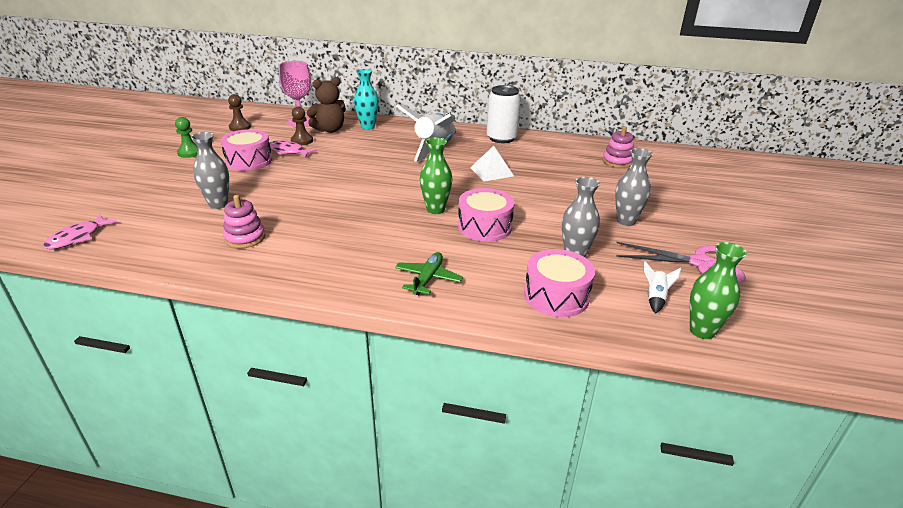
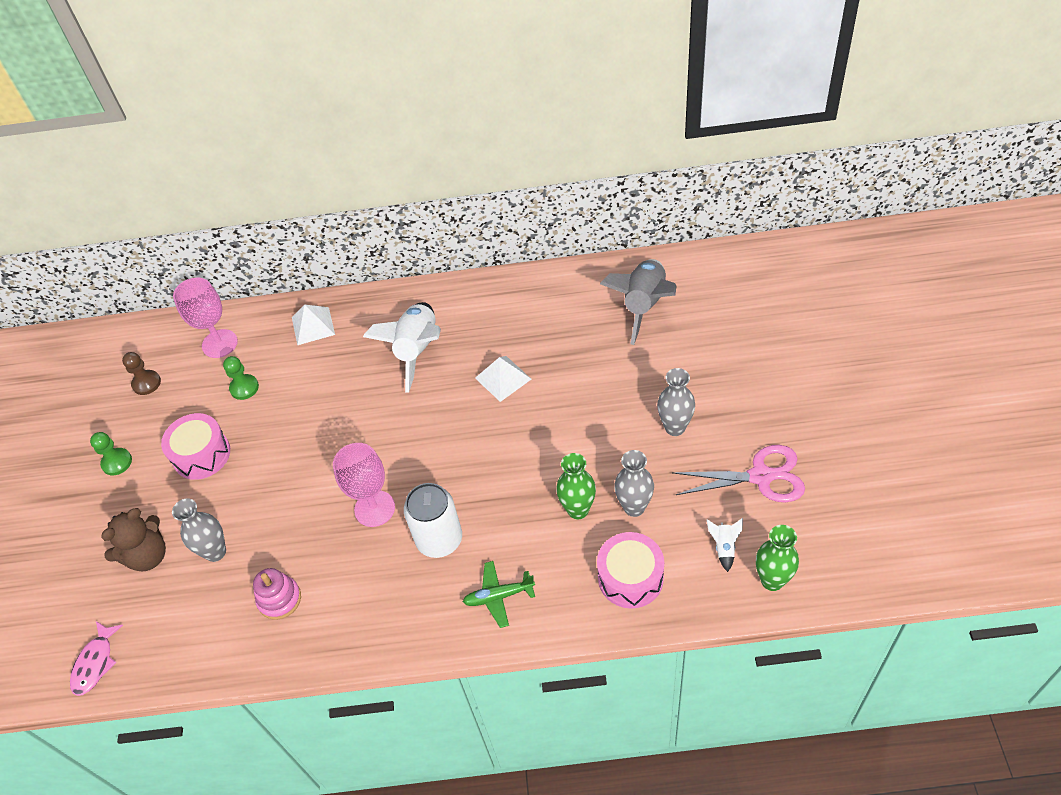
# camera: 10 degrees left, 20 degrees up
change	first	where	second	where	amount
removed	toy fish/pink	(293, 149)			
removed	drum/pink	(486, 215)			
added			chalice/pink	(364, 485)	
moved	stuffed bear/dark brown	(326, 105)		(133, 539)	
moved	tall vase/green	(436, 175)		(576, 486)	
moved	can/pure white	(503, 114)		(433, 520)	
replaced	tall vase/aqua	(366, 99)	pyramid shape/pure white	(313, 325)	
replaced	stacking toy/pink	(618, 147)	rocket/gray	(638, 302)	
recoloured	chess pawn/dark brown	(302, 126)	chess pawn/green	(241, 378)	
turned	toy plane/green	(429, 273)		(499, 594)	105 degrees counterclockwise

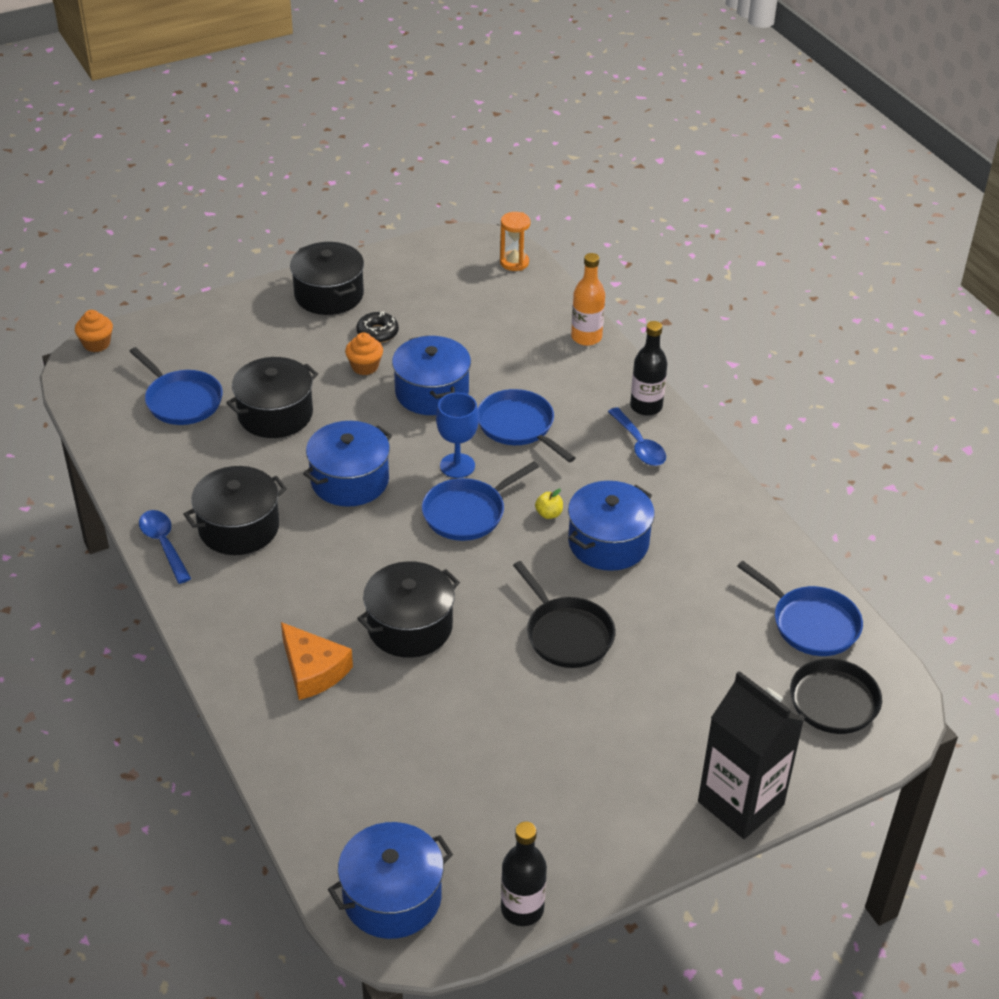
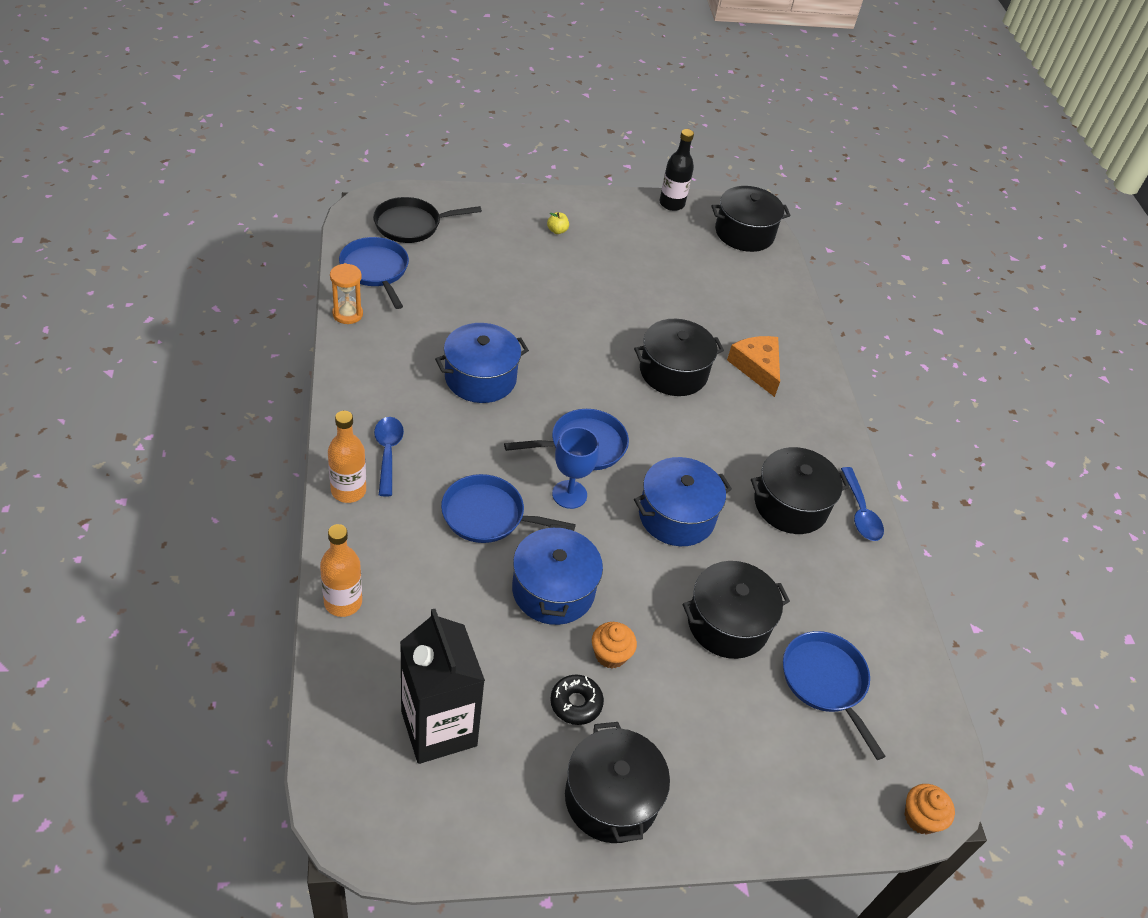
# camera: 165 degrees left, 5 degrees up
change	first	where	second	where	amount
removed	skillet/black	(564, 614)			
moved	sandglass/orange	(515, 241)		(346, 293)	
moved	apple fruit/yellow	(549, 504)		(558, 223)	
moved	juice carton/black	(751, 755)		(442, 686)	
recoloured	stockpot/blue	(390, 880)	stockpot/black	(751, 219)	
recoloured	flask/black	(648, 368)	flask/orange	(347, 457)	
turned	skillet/blue	(526, 425)		(508, 508)	120 degrees clockwise

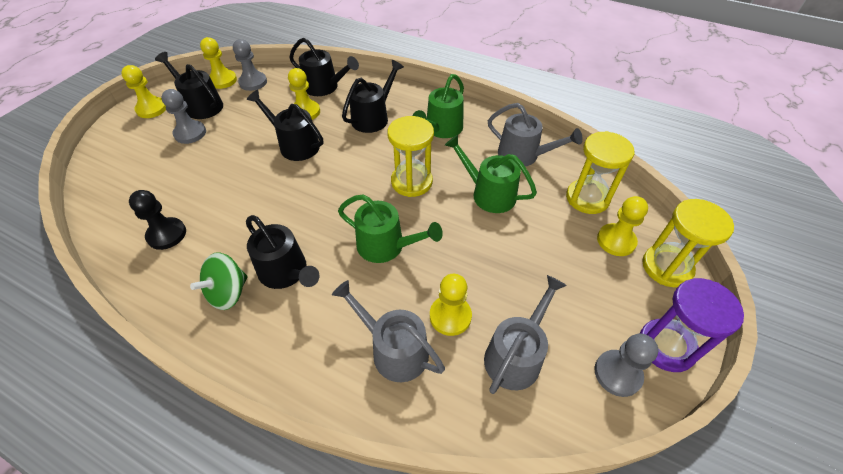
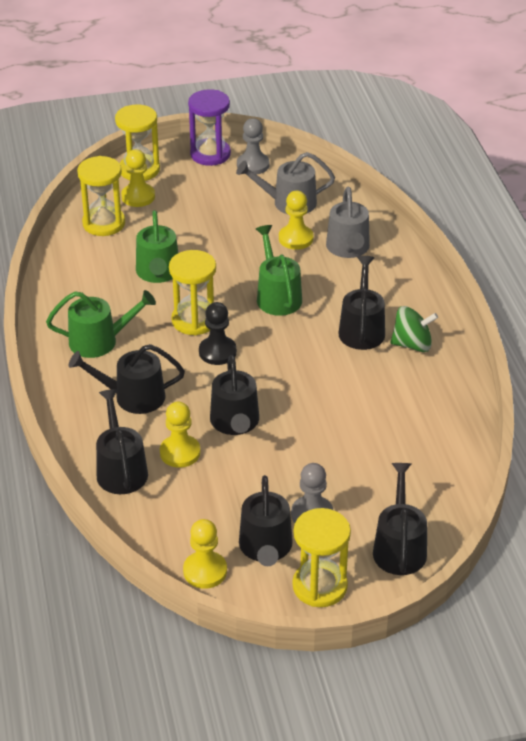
# camera: 130 degrees left, 10 degrees down
change	first	where	second	where	amount
removed	chess pawn/gray	(250, 65)			
removed	watering can/gray	(535, 135)			
added			watering can/black	(400, 519)	
moved	chess pawn/black	(157, 220)		(218, 333)	
replaced	chess pawn/yellow	(143, 91)	sandglass/yellow	(322, 557)	

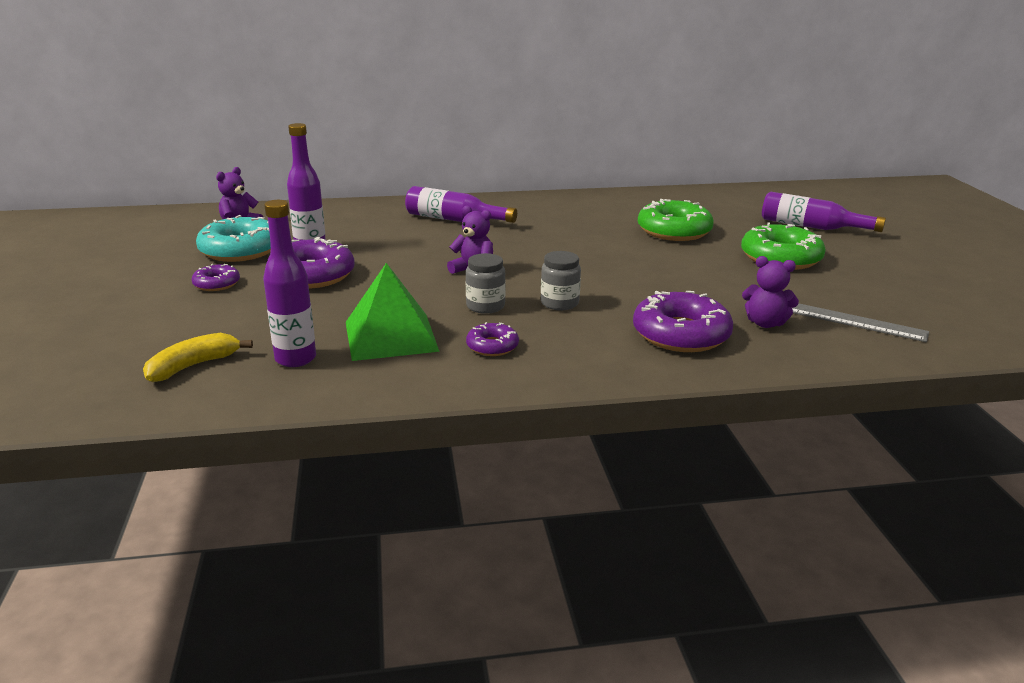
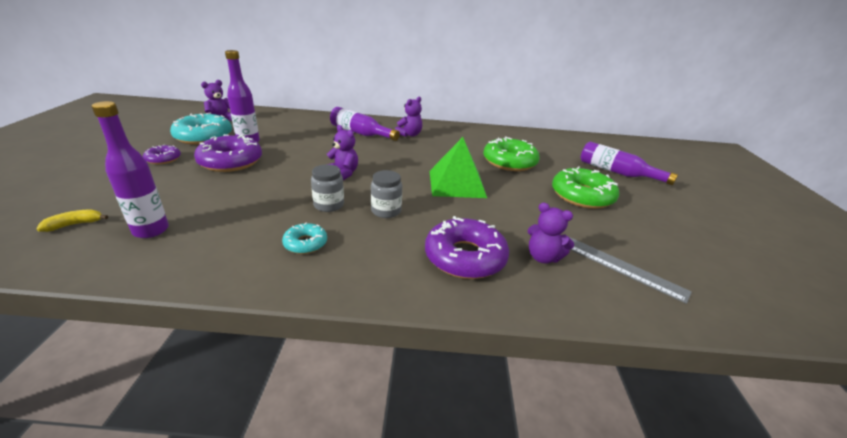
# camera: 10 degrees right, 5 degrees up
change	first	where	second	where	amount
added			stuffed bear/purple	(408, 117)	
moved	pyramid shape/green	(393, 312)		(458, 167)	
recoloured	glazed donut/purple	(492, 339)	glazed donut/aqua	(304, 238)	
resized	banana fruit/yellow	(198, 357)		(72, 221)	x0.66

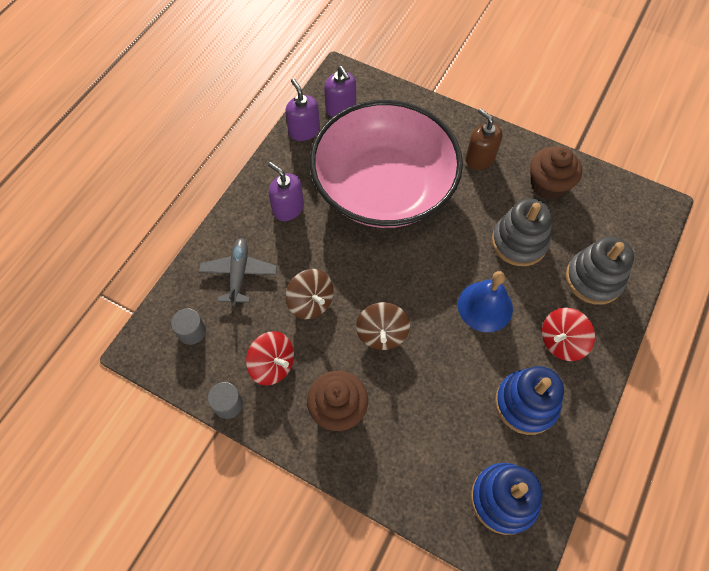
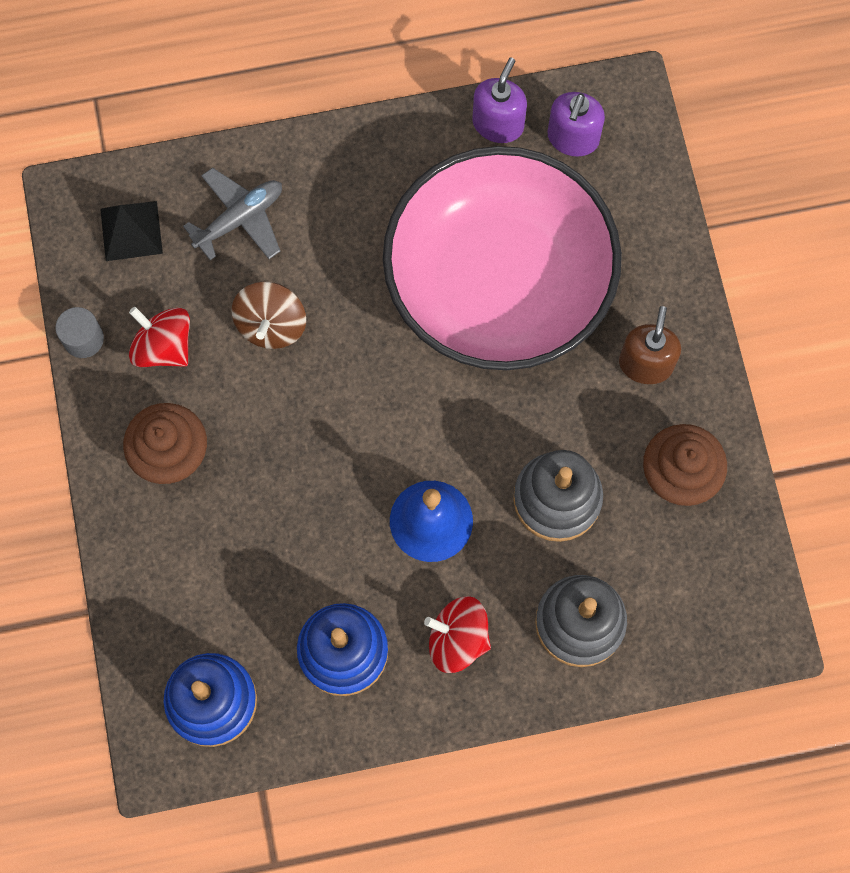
# camera: 50 degrees right, 10 degrees up
change	first	where	second	where	amount
removed	soap pump/purple	(286, 191)			
removed	toy top/dark brown	(383, 326)			
replaced	solid cylinder/gray	(188, 326)	pyramid shape/black	(131, 231)	
turned	toy top/scarlet	(270, 358)		(159, 337)	135 degrees clockwise

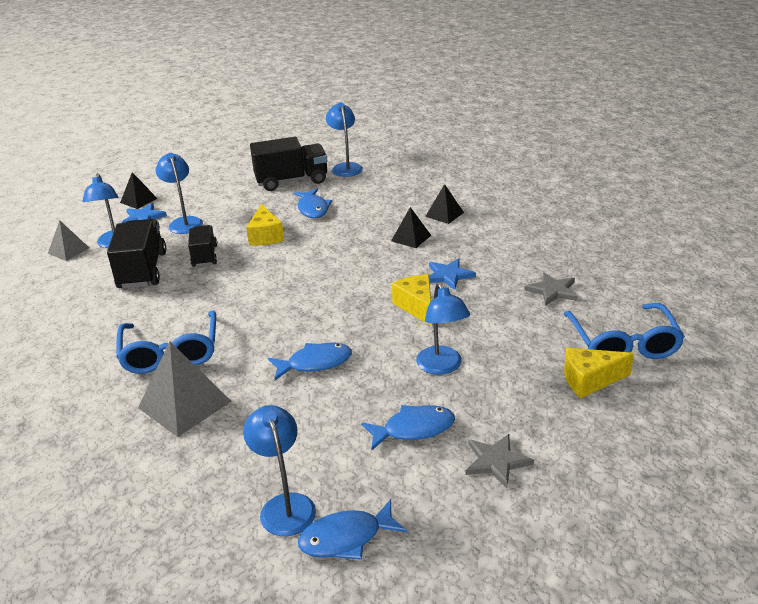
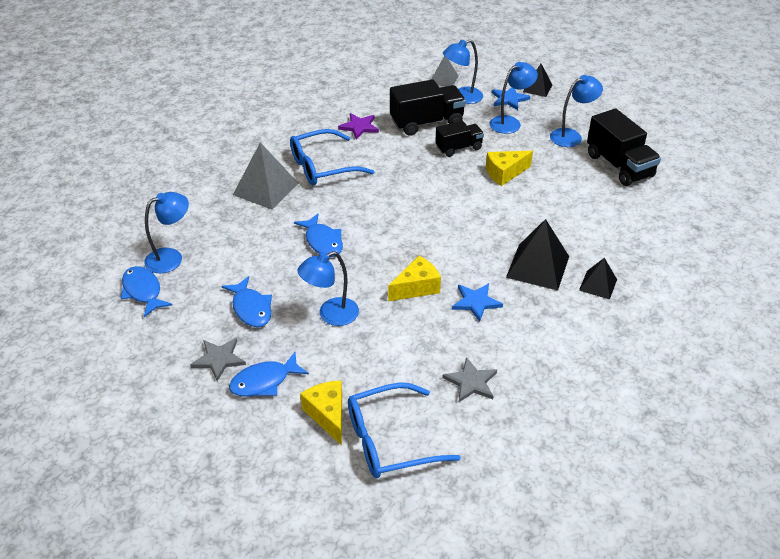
# camera: 75 degrees right, 10 degrees up
change	first	where	second	where	amount
added			star/purple	(358, 126)	
moved	toy fish/blue	(312, 203)		(269, 374)	
moved	reading lamp/blue	(344, 139)		(576, 111)	
resized	pyramid shape/black	(411, 227)		(537, 255)	x1.72

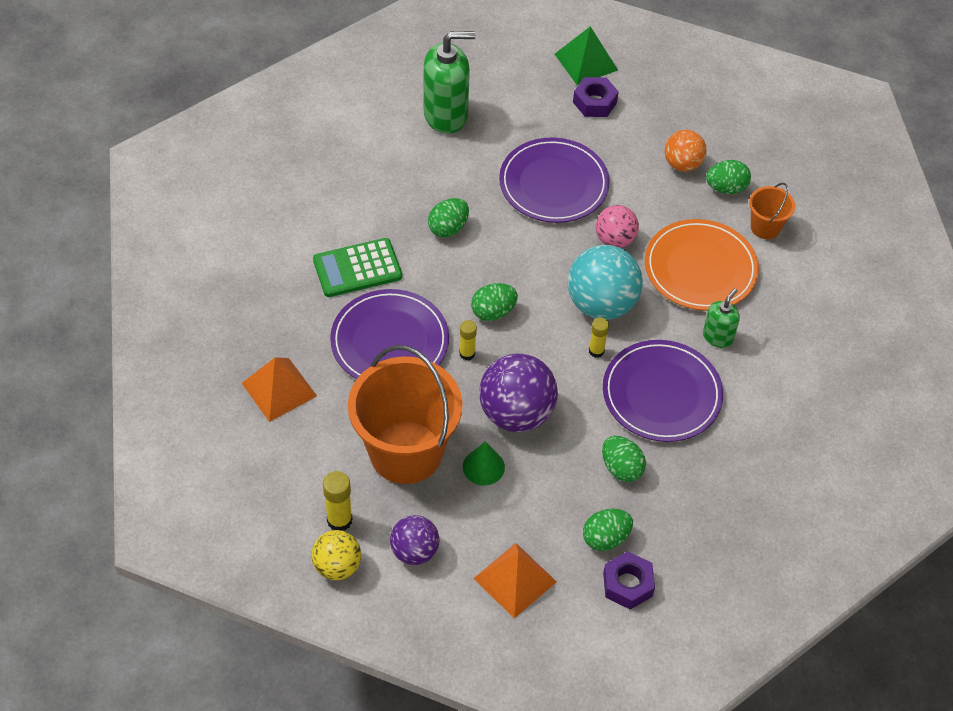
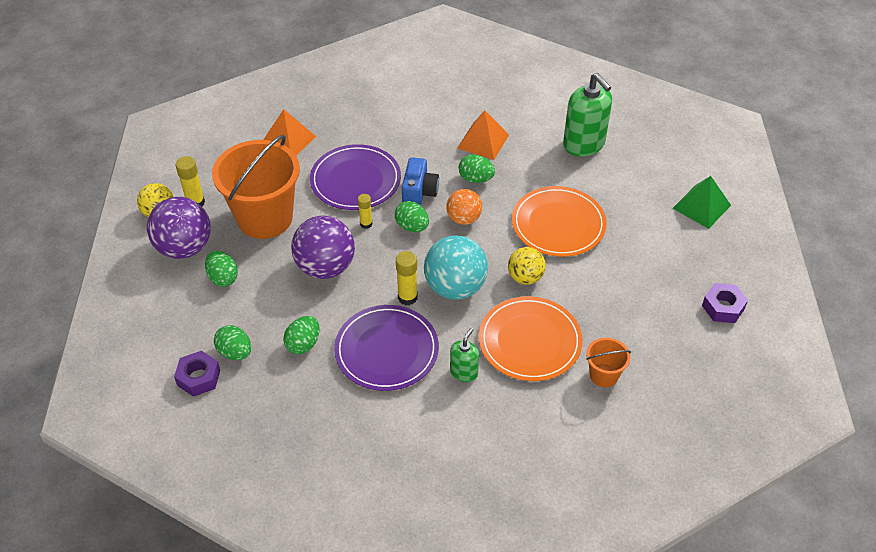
# camera: 70 degrees right, 5 degrees down
change	first	where	second	where	amount
removed	adding machine/green	(357, 267)			
removed	solid cone/green	(484, 463)			
added			compact camera/blue	(420, 181)	
moved	pyramid shape/orange	(515, 581)		(483, 135)	
moved	hexagon nut/purple	(596, 97)		(725, 303)	
moved	ball/orange	(685, 151)		(464, 207)	
moved	toy egg/green	(728, 177)		(221, 269)	
recoloured	dinner plate/purple	(554, 180)	dinner plate/orange	(559, 221)	
recoloured	ball/pink	(617, 226)	ball/yellow	(527, 266)	
turned	soap pump/green	(721, 318)		(464, 355)	75 degrees counterclockwise
resized	ball/purple	(414, 540)		(179, 228)	x1.67
resized	stick of glue/yellow	(599, 337)		(407, 278)	x1.50

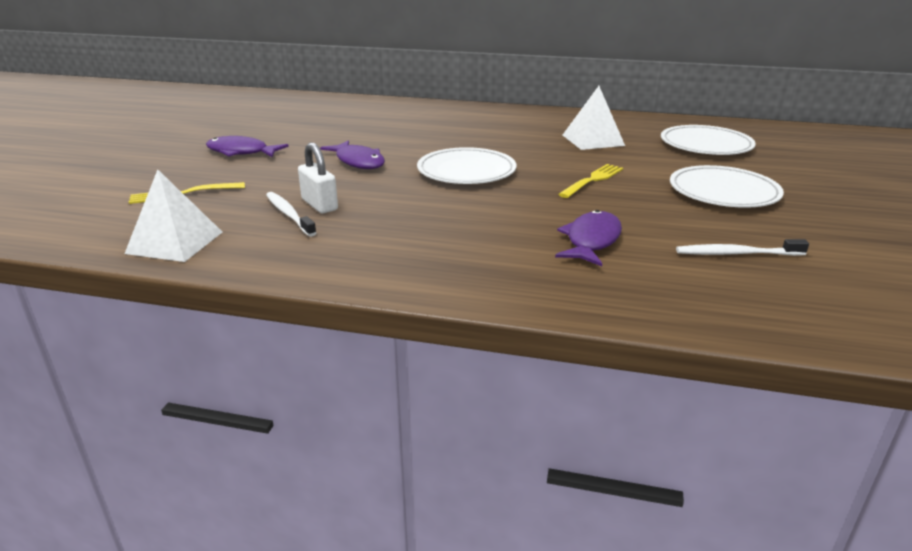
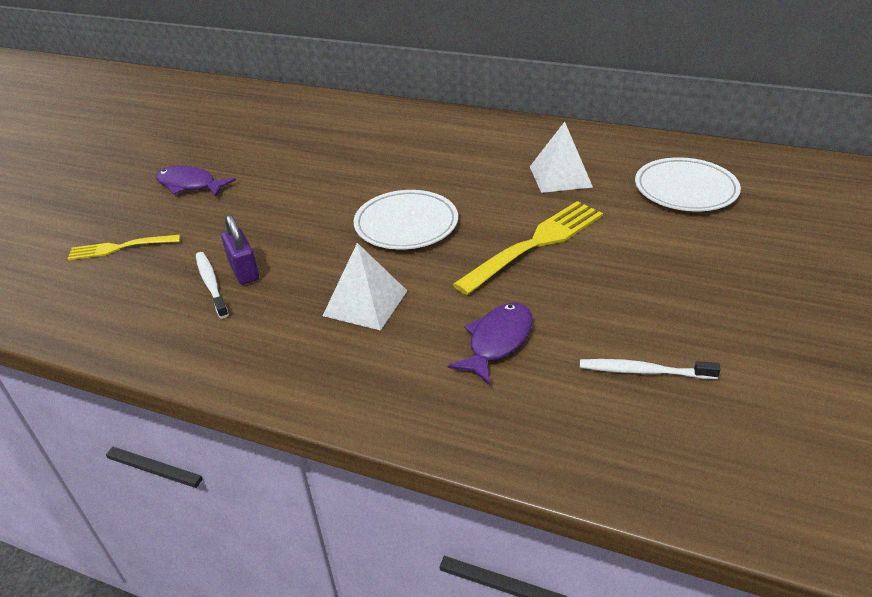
# camera: 10 degrees right, 10 degrees up
change	first	where	second	where	amount
removed	toy fish/purple	(352, 154)			
removed	dinner plate/pure white	(727, 186)			
moved	pyramid shape/pure white	(173, 216)		(365, 287)	
recoloured	small lock/pure white	(318, 177)	small lock/purple	(240, 250)	
resized	fork/yellow	(590, 181)		(528, 248)	x1.72

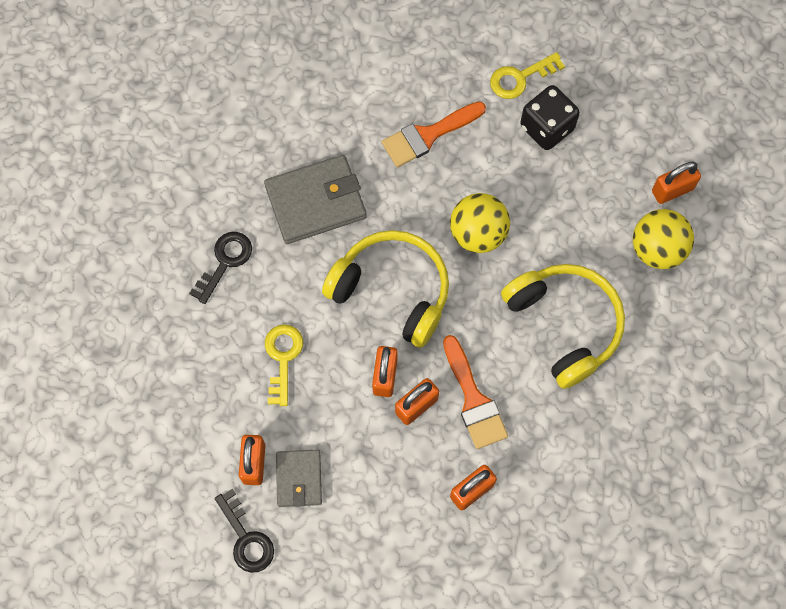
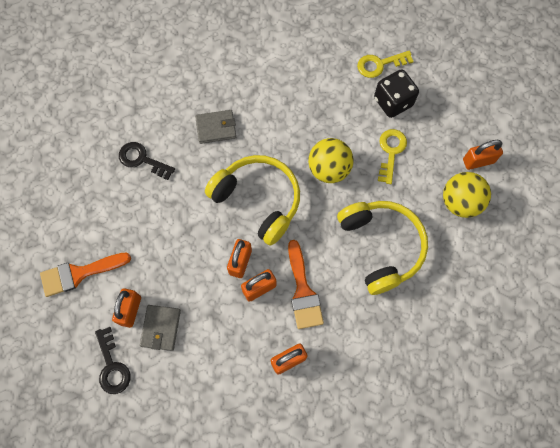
# camera: 10 degrees right, 0 degrees up
change	first	where	second	where	amount
moved	latchkey/yellow	(284, 365)		(392, 156)	
moved	paint brush/orange	(434, 134)		(85, 274)	
turned	latchkey/black	(220, 268)		(147, 161)	105 degrees counterclockwise
resized	wallet/gray	(315, 199)		(215, 127)	x0.60

